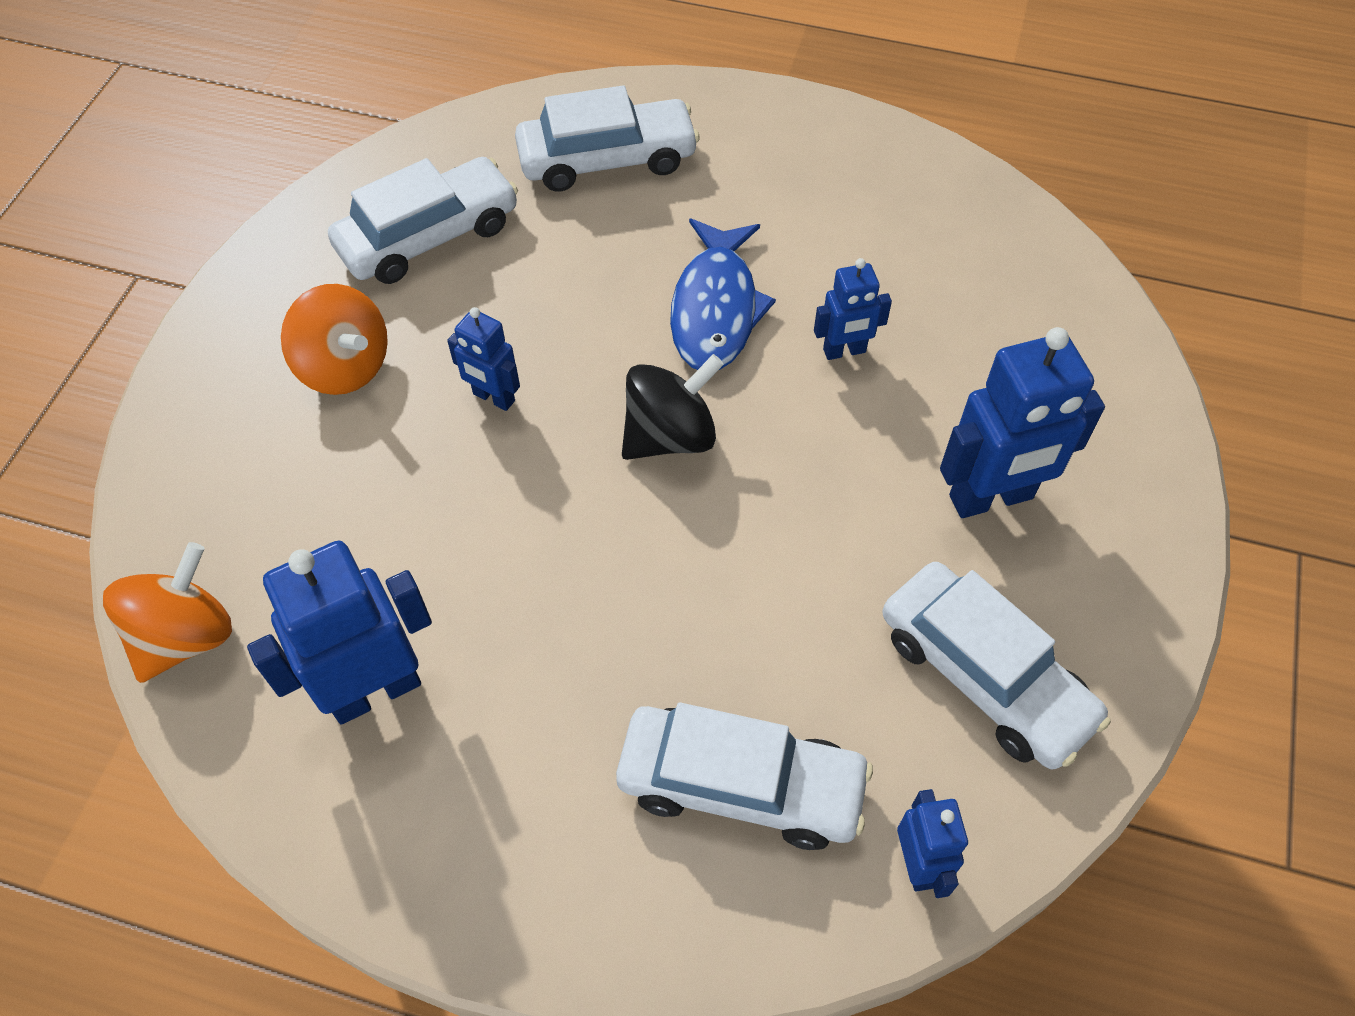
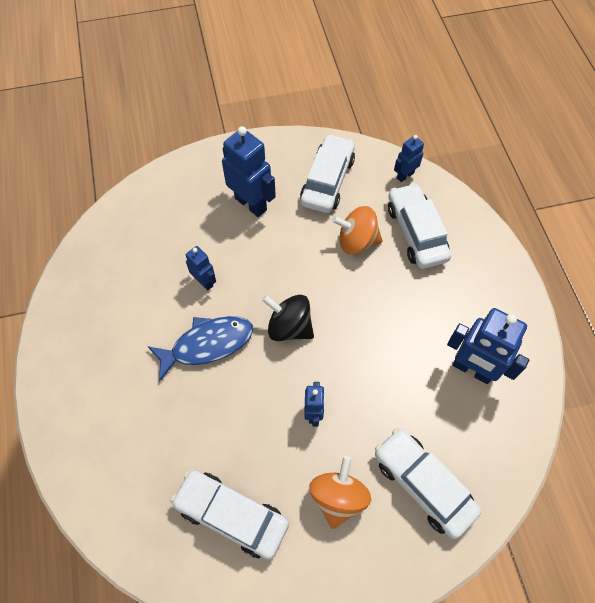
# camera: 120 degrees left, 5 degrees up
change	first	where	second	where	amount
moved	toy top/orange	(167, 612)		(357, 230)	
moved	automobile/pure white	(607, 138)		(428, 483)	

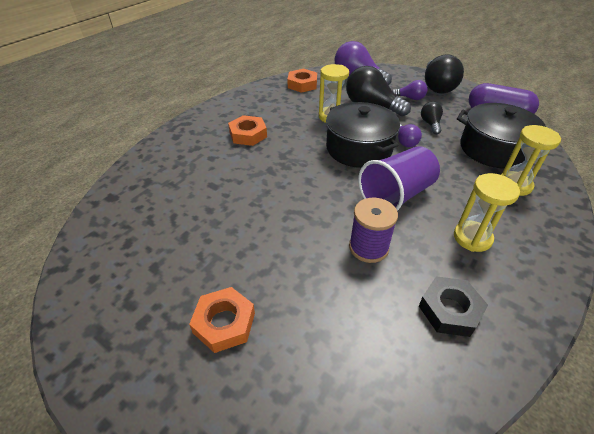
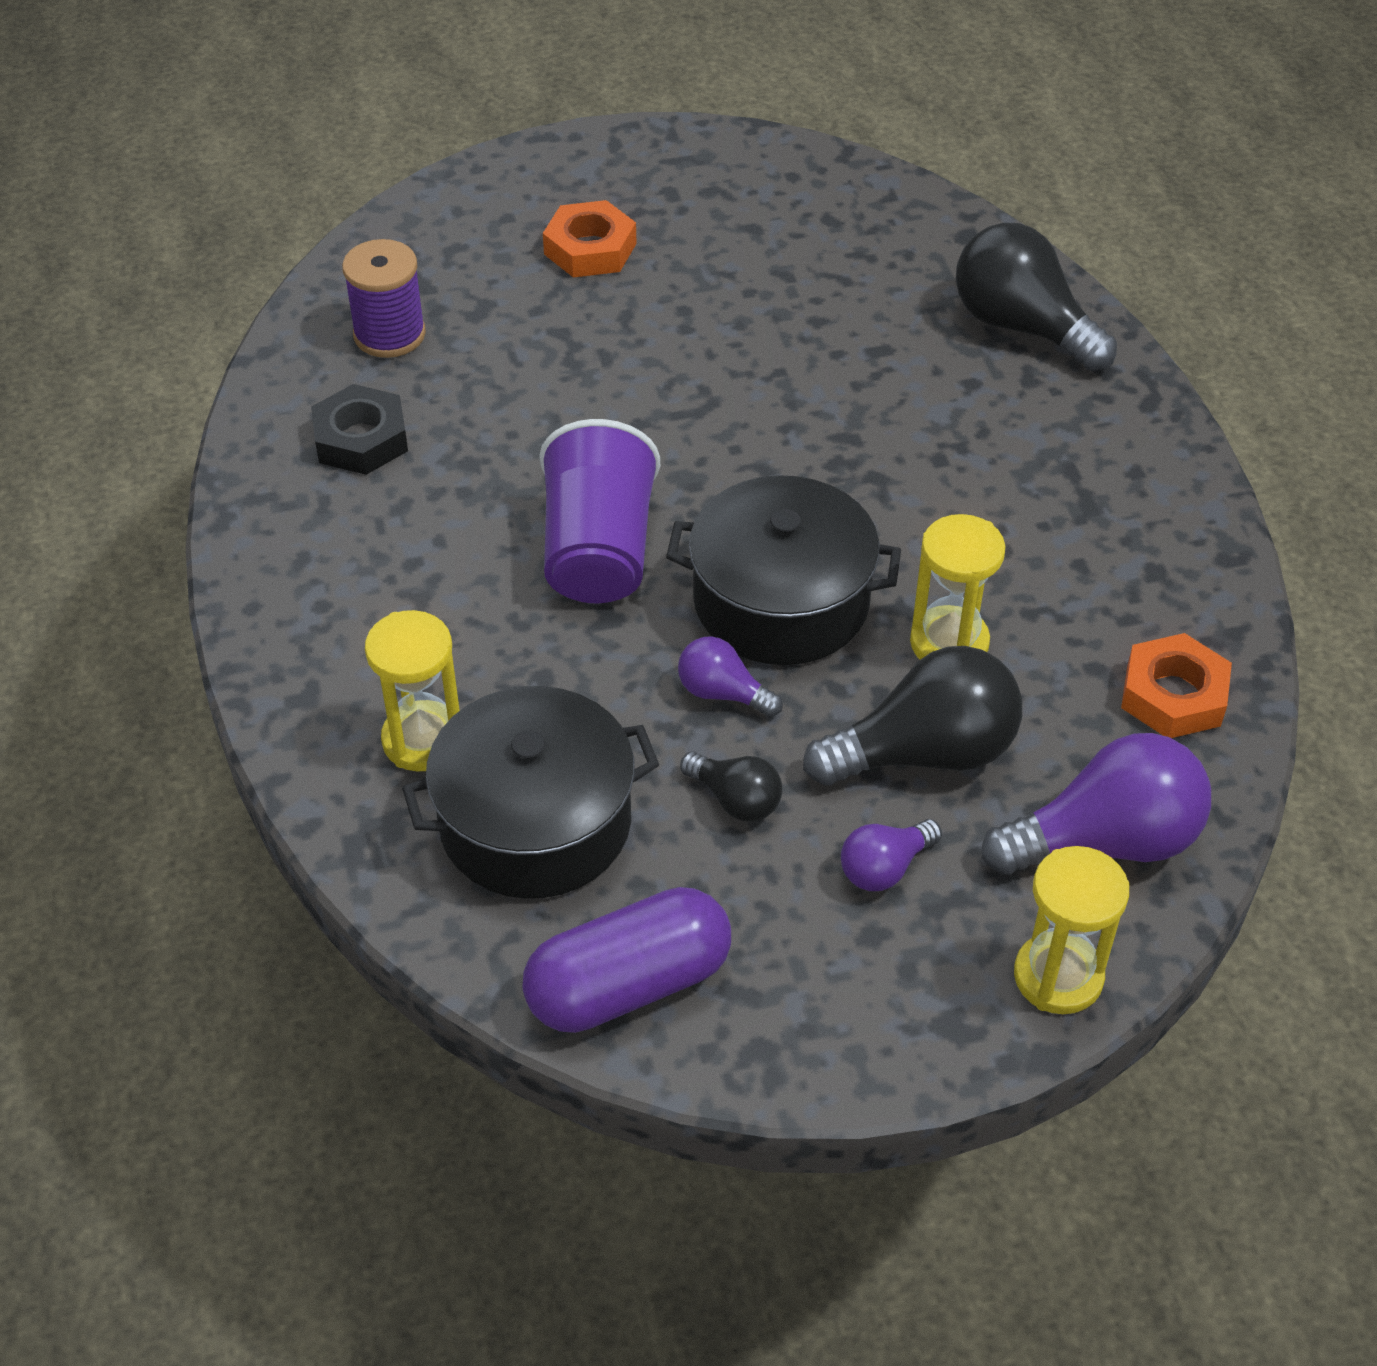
# camera: 130 degrees right, 5 degrees up
change	first	where	second	where	amount
removed	hexagon nut/orange	(247, 130)			
moved	spool/purple	(373, 230)		(384, 298)	
moved	bulb/black	(444, 74)		(1036, 297)	
moved	sandglass/yellow	(487, 212)		(1072, 930)	

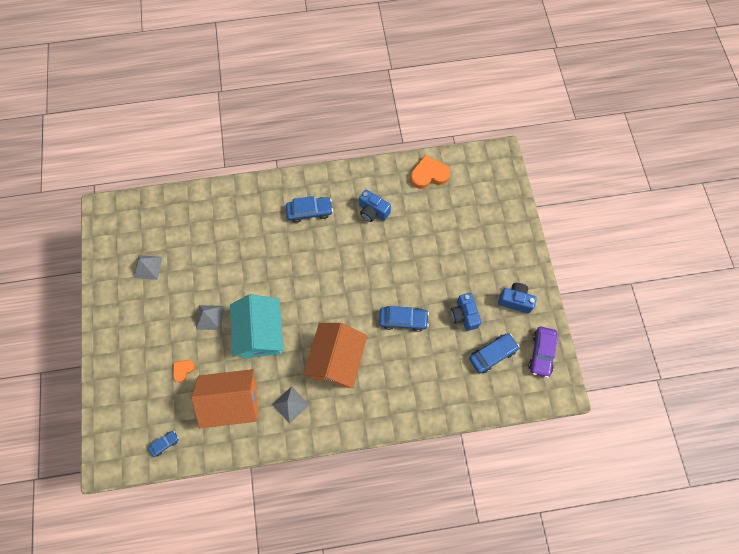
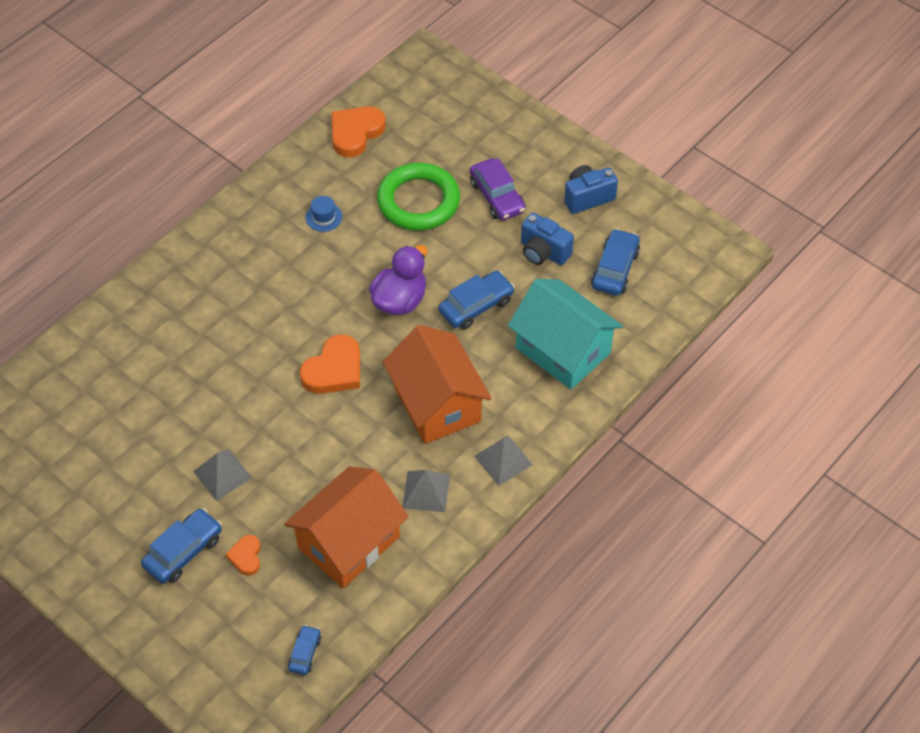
# camera: 40 degrees left, 15 degrees down
change	first	where	second	where	amount
added			heart shape/orange	(330, 364)	
added			rubber duck/purple	(398, 280)	
added			ring/green	(418, 197)	
moved	pyramid shape/gray	(148, 267)		(503, 460)	
moved	cottage/aqua	(256, 326)		(565, 334)	
moved	automobile/blue	(309, 209)		(181, 546)	
moved	automobile/purple	(543, 352)		(498, 189)	
replaced	compact camera/blue	(375, 205)	top hat/blue	(323, 214)	

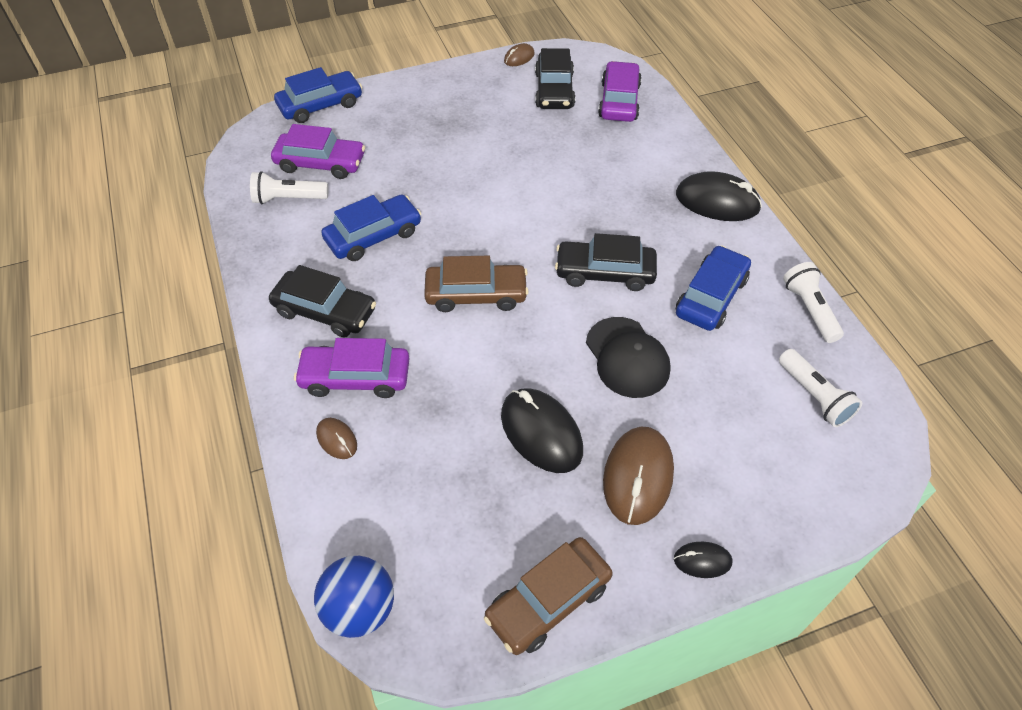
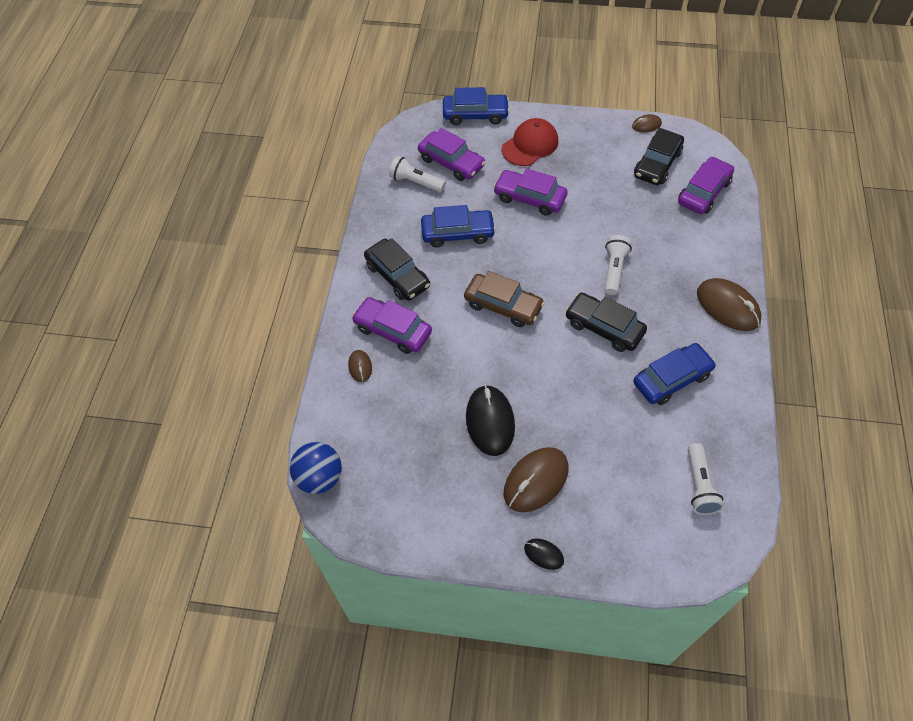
# camera: 30 degrees right, 5 degrees up
change	first	where	second	where	amount
removed	automobile/dark brown	(548, 596)			
removed	cap/black	(628, 357)			
added			automobile/purple	(530, 192)	
added			cap/scarlet	(530, 142)	
moved	torch/pure white	(813, 302)		(618, 265)	
recoloured	computer mouse/black	(719, 196)	computer mouse/dark brown	(729, 304)	

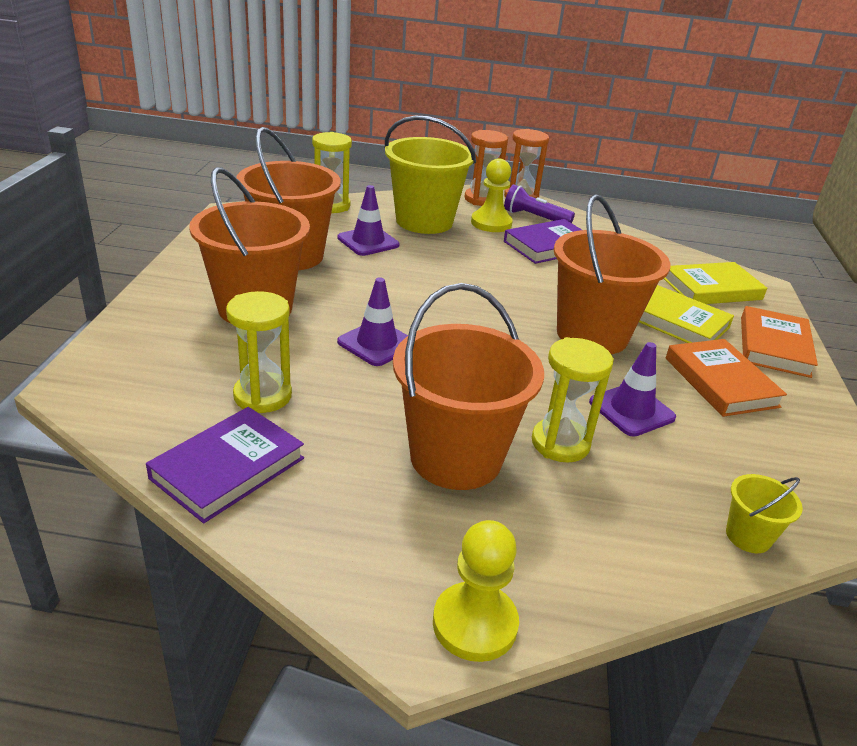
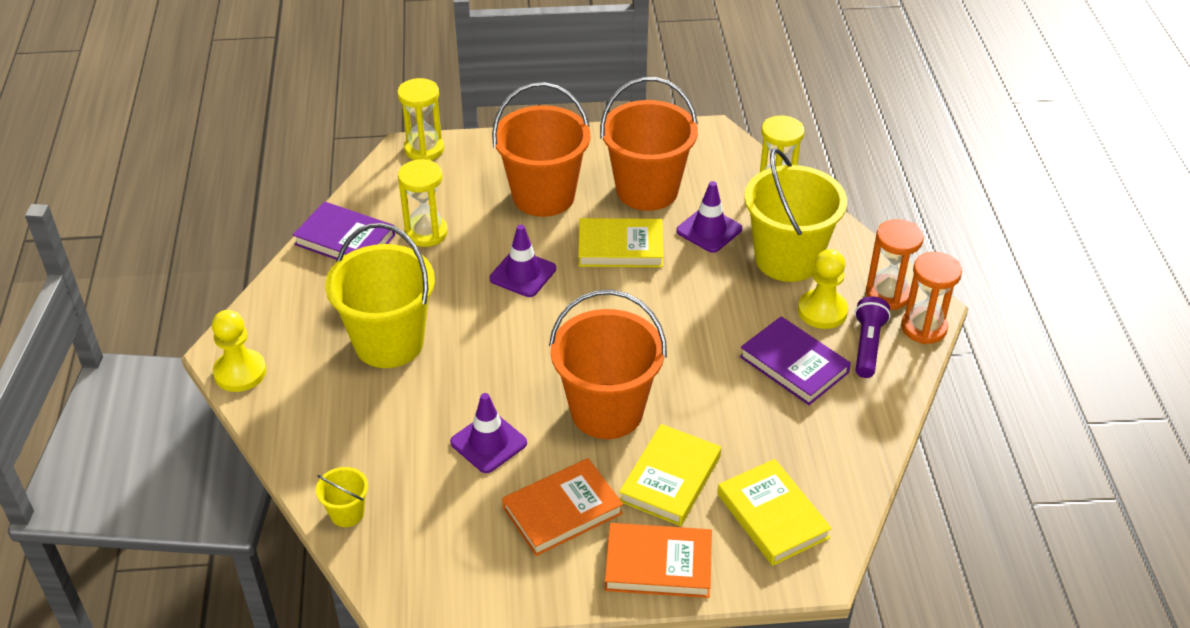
# camera: 80 degrees right, 10 degrees up
change	first	where	second	where	amount
added			book/yellow	(621, 242)	
moved	sandglass/yellow	(573, 399)		(420, 119)	
recoloured	sand bucket/orange	(468, 386)	sand bucket/yellow	(380, 295)	

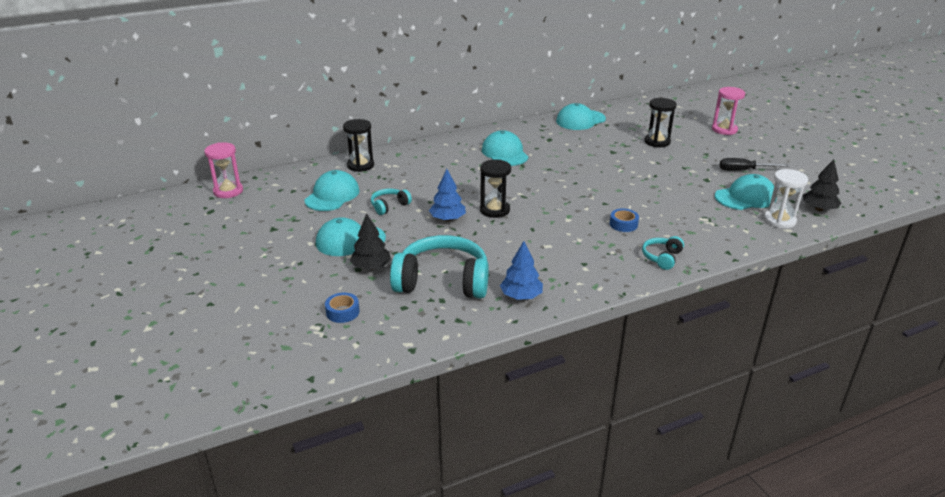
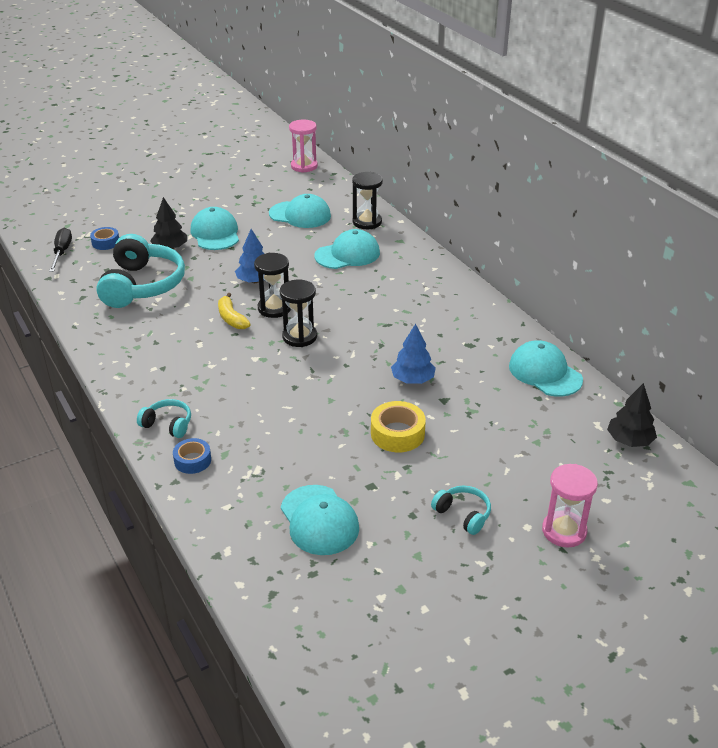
# camera: 85 degrees right, 5 degrees up
change	first	where	second	where	amount
removed	sandglass/pure white	(786, 199)			
added			banana fruit/yellow	(234, 311)	
added			tape/yellow	(398, 426)	
moved	headphones/aqua	(391, 202)		(461, 510)	
moved	cap/aqua	(505, 148)		(347, 249)	
moved	fir tree/blue	(521, 270)		(413, 354)	
moved	tape/blue	(624, 220)		(192, 456)	
moved	sandglass/black	(660, 122)		(298, 313)	
moved	flat screwdriver/black	(754, 164)		(60, 250)	
moved	fir tree/black	(822, 185)		(632, 415)	

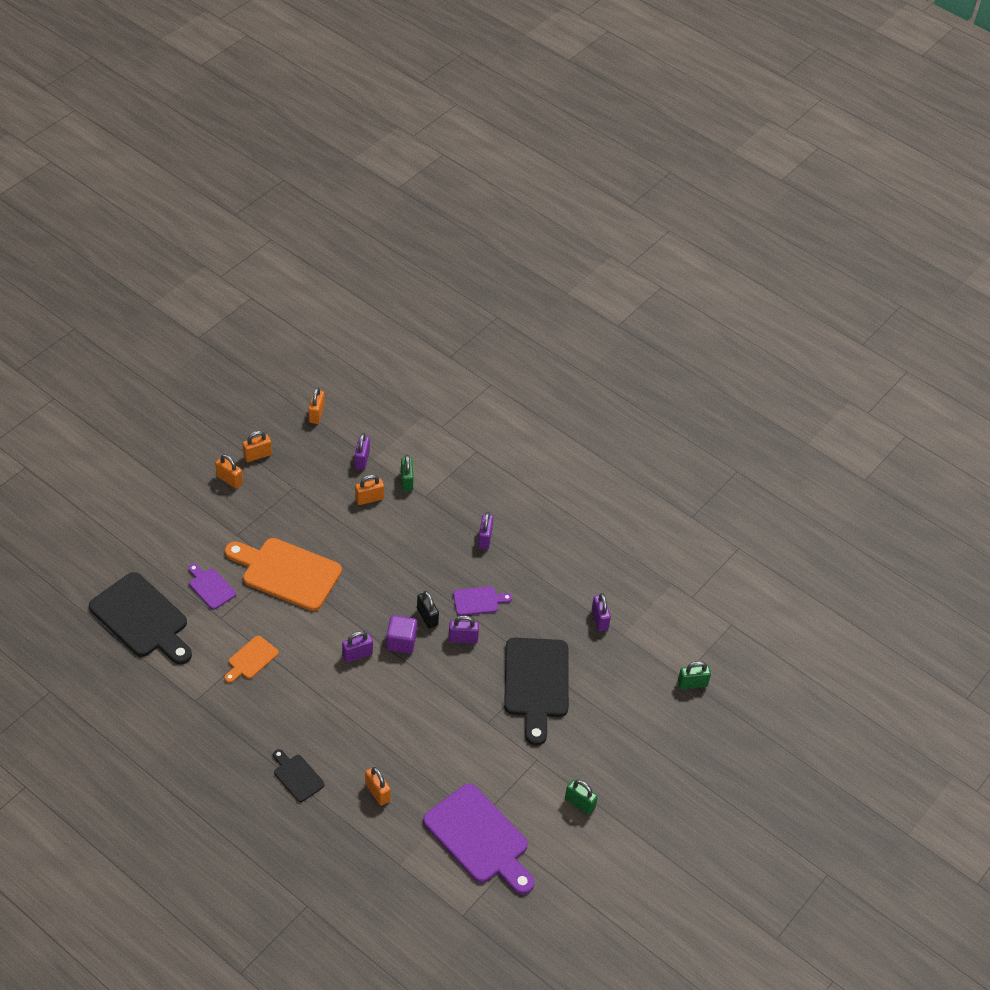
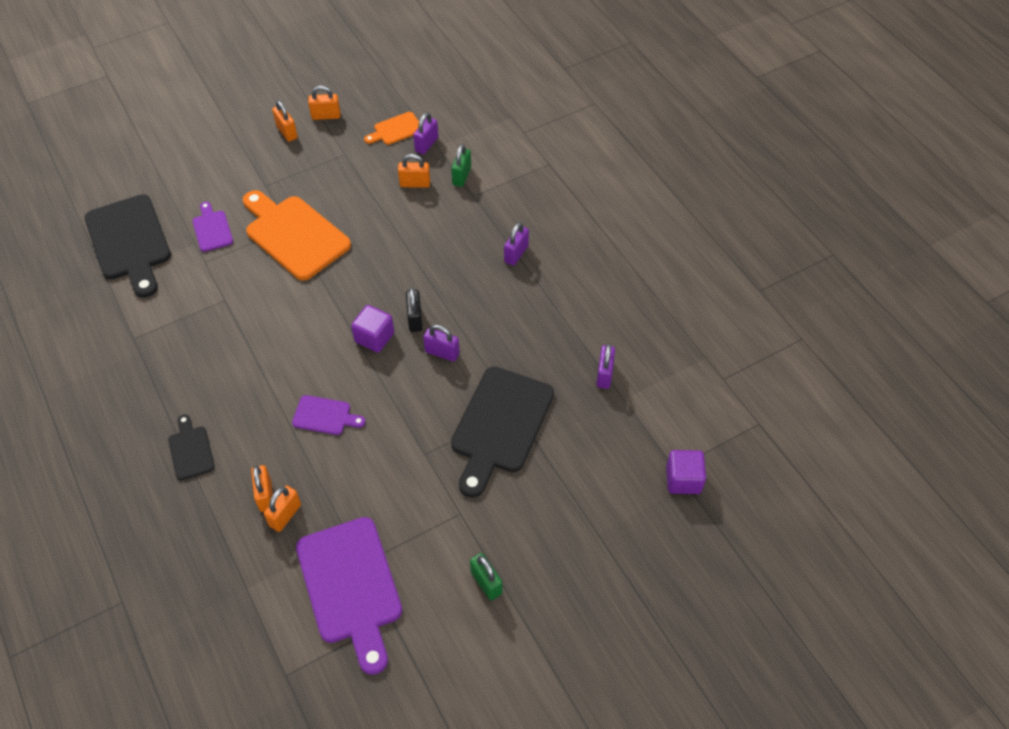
# camera: 25 degrees right, 5 degrees up
change	first	where	second	where	amount
removed	small lock/purple	(357, 646)			
moved	cutting board/orange	(251, 659)		(391, 128)	
moved	small lock/orange	(316, 405)		(282, 509)	
moved	cutting board/purple	(482, 601)		(329, 415)	
replaced	small lock/green	(694, 675)	solid cube/purple	(686, 472)	

